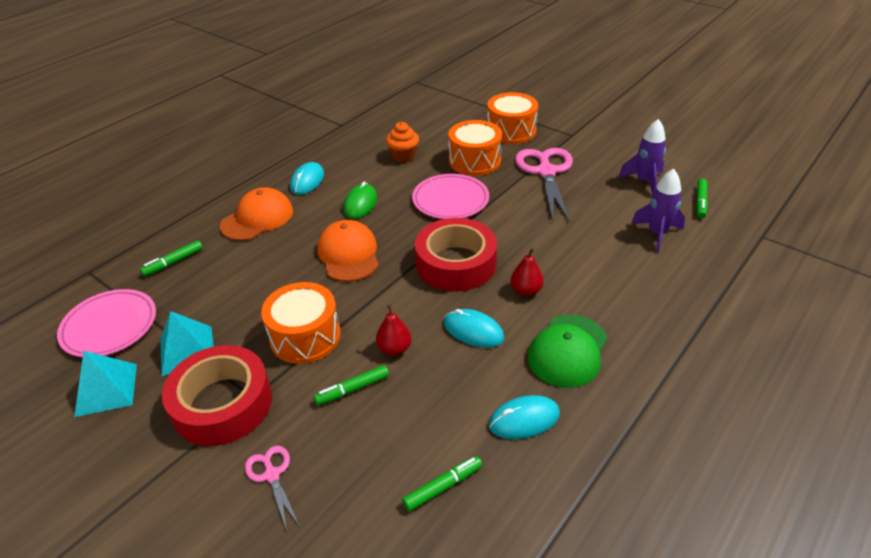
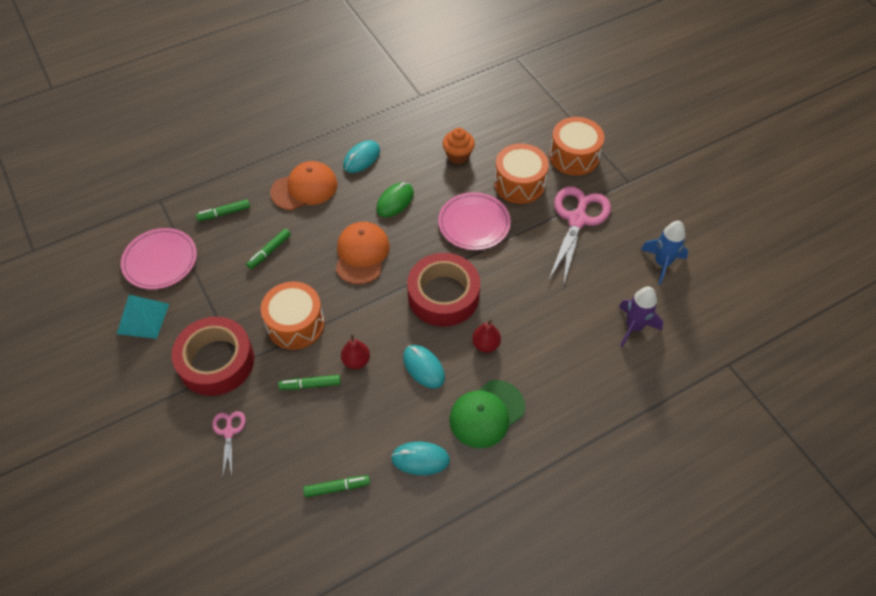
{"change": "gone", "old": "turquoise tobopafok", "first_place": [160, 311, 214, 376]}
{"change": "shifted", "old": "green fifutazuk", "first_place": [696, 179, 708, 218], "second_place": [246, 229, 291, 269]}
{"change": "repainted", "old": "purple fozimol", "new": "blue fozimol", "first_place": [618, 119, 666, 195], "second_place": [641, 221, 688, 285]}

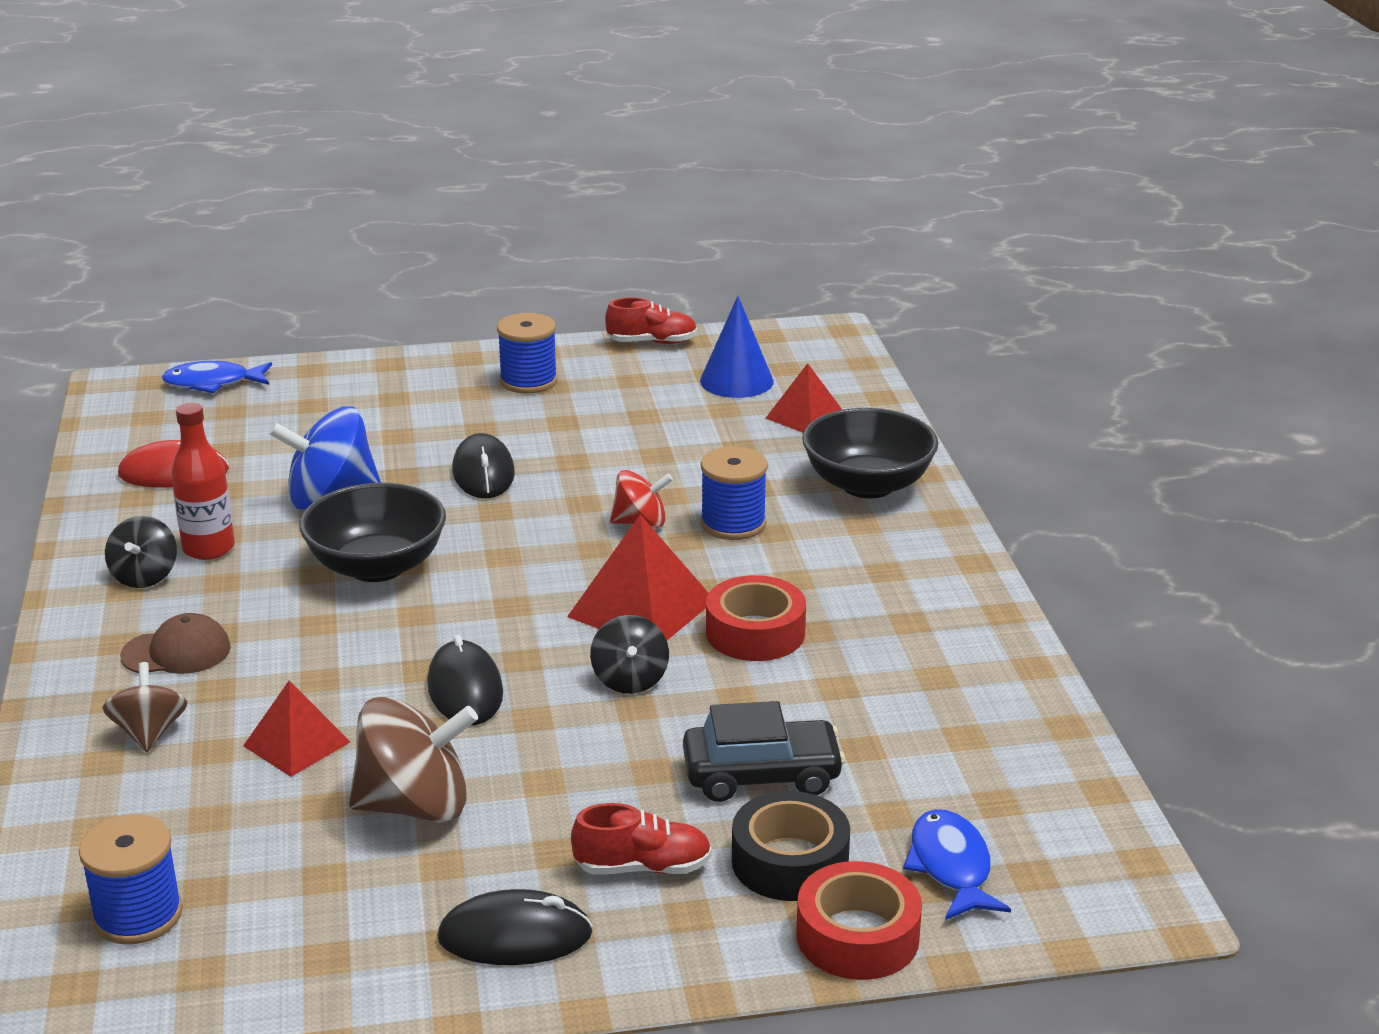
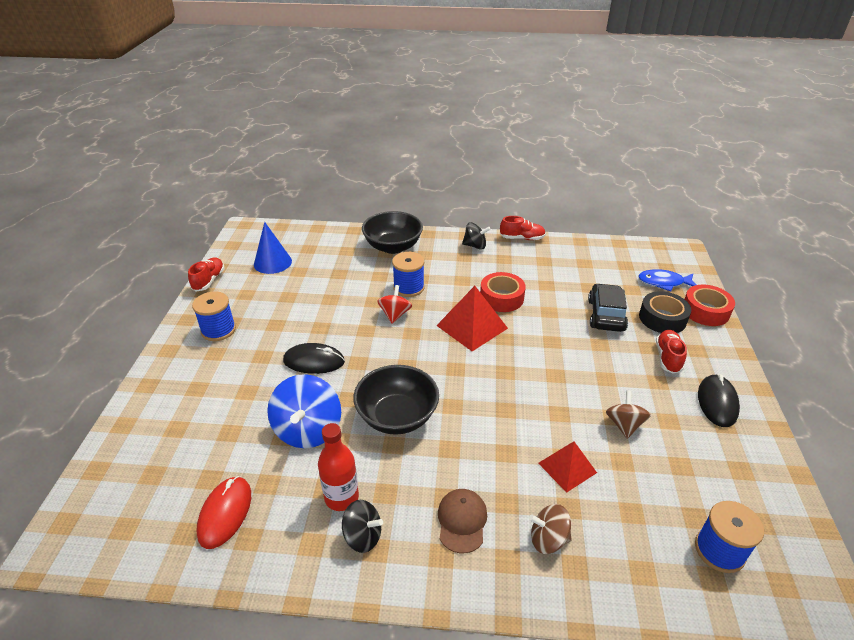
{"change": "gone", "old": "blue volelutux", "first_place": [162, 361, 272, 393]}
{"change": "gone", "old": "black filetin", "first_place": [427, 635, 503, 725]}
{"change": "gone", "old": "red tobopafok", "first_place": [766, 363, 842, 433]}
{"change": "new", "new": "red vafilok", "second_place": [500, 216, 546, 240]}
{"change": "shifted", "old": "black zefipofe", "first_place": [590, 615, 669, 694], "second_place": [462, 222, 491, 250]}
{"change": "scaled", "old": "brown zefipofe", "first_place": [349, 697, 478, 823], "second_place": [606, 390, 651, 439], "factor": 0.59}

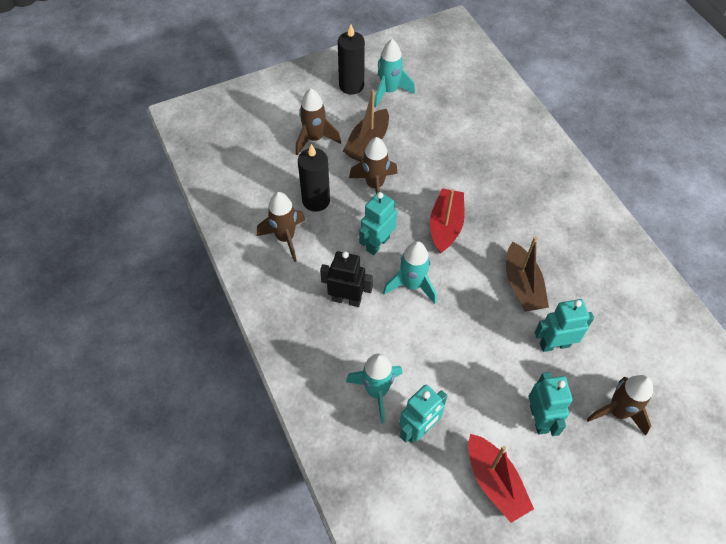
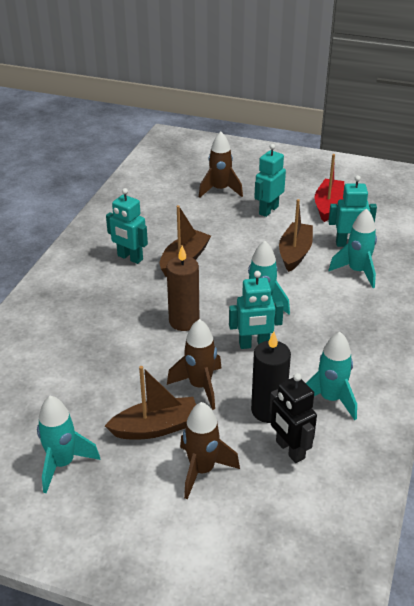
{"change": "gone", "old": "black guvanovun", "first_place": [338, 24, 365, 95]}
{"change": "new", "new": "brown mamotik", "second_place": [279, 199, 313, 272]}
{"change": "shifted", "old": "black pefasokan", "first_place": [320, 251, 373, 307], "second_place": [270, 373, 317, 463]}
{"change": "shifted", "old": "turquoise pefasokan", "first_place": [535, 299, 594, 352], "second_place": [106, 188, 148, 264]}
{"change": "swapped", "old": "red mamotik", "new": "brown guvanovun", "first_place": [430, 188, 464, 254], "second_place": [166, 246, 199, 331]}
{"change": "repainted", "old": "brown fozimol", "new": "turquoise fozimol", "first_place": [257, 192, 305, 262], "second_place": [306, 332, 357, 420]}

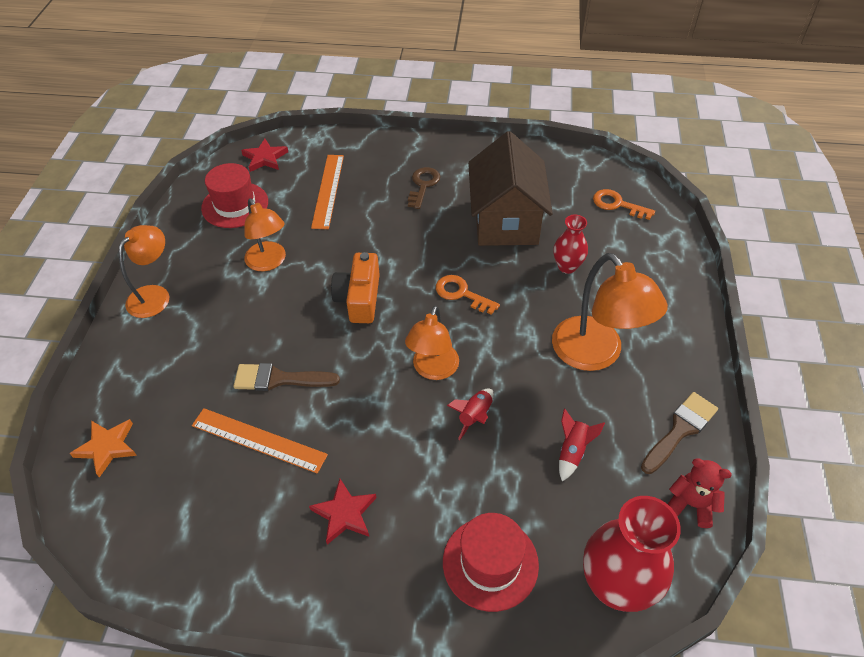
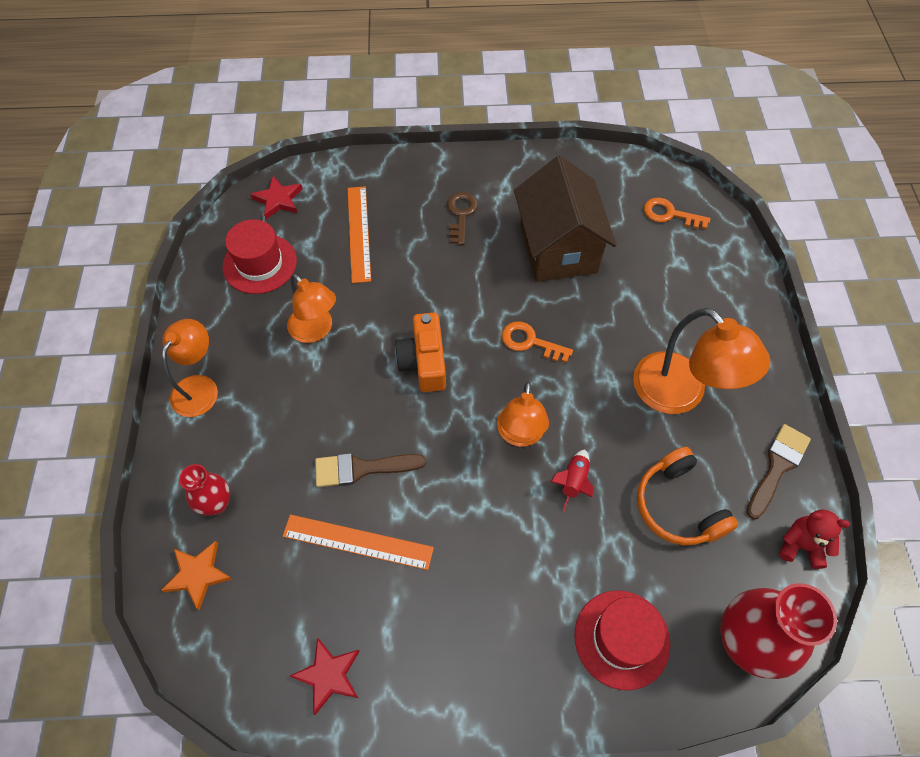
{"change": "shifted", "old": "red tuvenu", "first_place": [309, 479, 377, 545], "second_place": [290, 637, 360, 715]}
{"change": "shifted", "old": "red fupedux", "first_place": [553, 214, 588, 274], "second_place": [179, 464, 230, 516]}
{"change": "swapped", "old": "red fozimol", "new": "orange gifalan", "first_place": [559, 409, 605, 481], "second_place": [637, 447, 738, 545]}

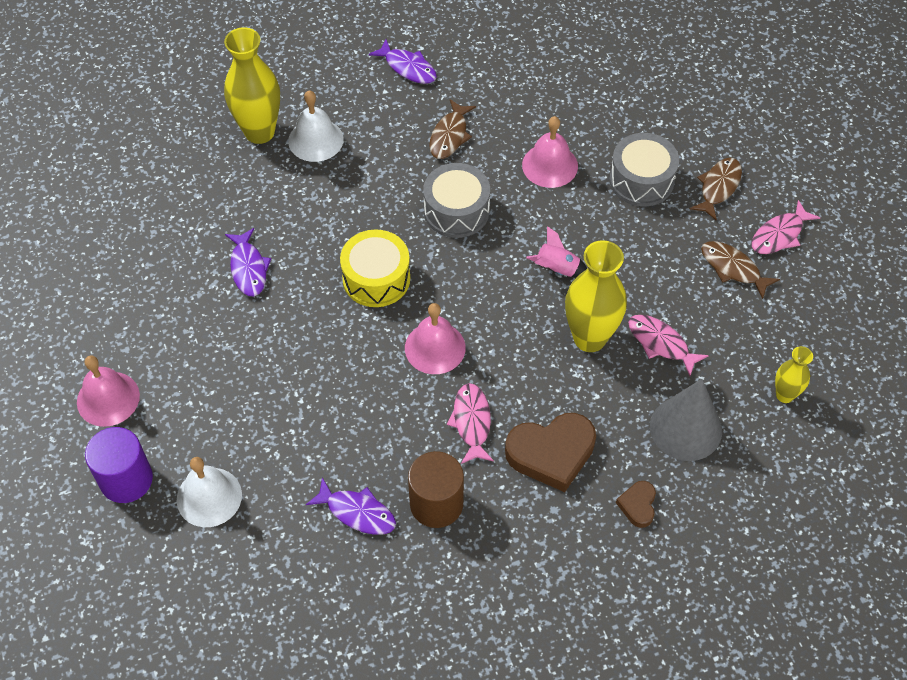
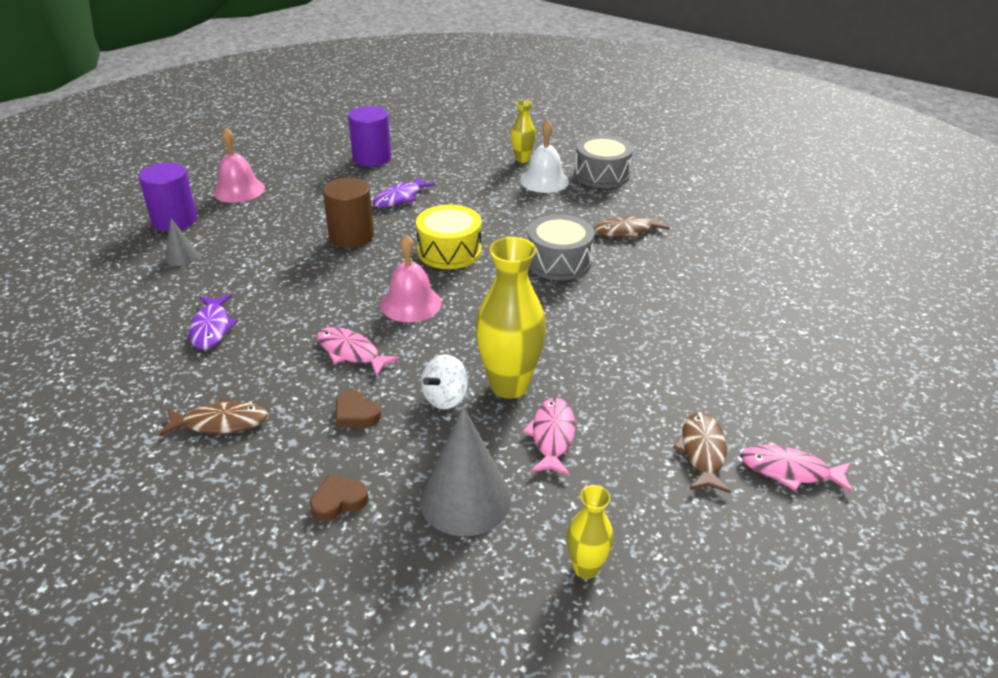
{"change": "gone", "old": "purple volelutux", "first_place": [369, 39, 437, 84]}
{"change": "gone", "old": "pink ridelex", "first_place": [522, 116, 578, 188]}
{"change": "gone", "old": "pink fozimol", "first_place": [526, 226, 587, 277]}
{"change": "new", "new": "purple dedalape", "second_place": [348, 106, 391, 166]}
{"change": "new", "new": "white zefipofe", "second_place": [421, 354, 469, 409]}
{"change": "shifted", "old": "brown dedalape", "first_place": [408, 451, 464, 528], "second_place": [323, 177, 374, 248]}
{"change": "shifted", "old": "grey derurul", "first_place": [609, 133, 679, 206], "second_place": [574, 135, 633, 188]}
{"change": "shifted", "old": "brown volelutux", "first_place": [690, 158, 742, 221], "second_place": [159, 398, 268, 436]}
{"change": "swapped", "old": "white ridelex", "new": "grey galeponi", "first_place": [177, 457, 242, 527], "second_place": [165, 218, 198, 266]}
{"change": "rotated", "old": "pink volelutux", "first_place": [447, 383, 494, 464], "second_place": [317, 327, 400, 377], "degrees": -105}
{"change": "scaled", "old": "yellow fupedux", "first_place": [224, 27, 280, 144], "second_place": [511, 100, 536, 163], "factor": 0.54}
{"change": "scaled", "old": "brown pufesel", "first_place": [505, 413, 596, 492], "second_place": [336, 390, 381, 427], "factor": 0.5}

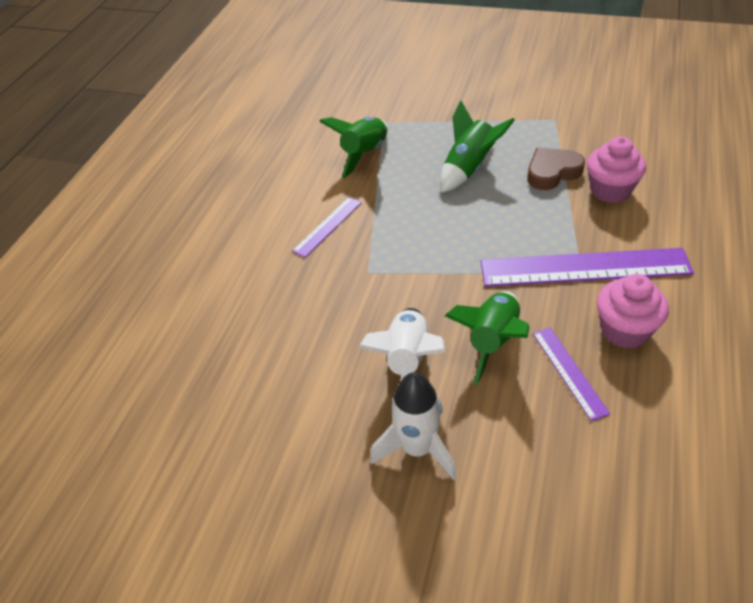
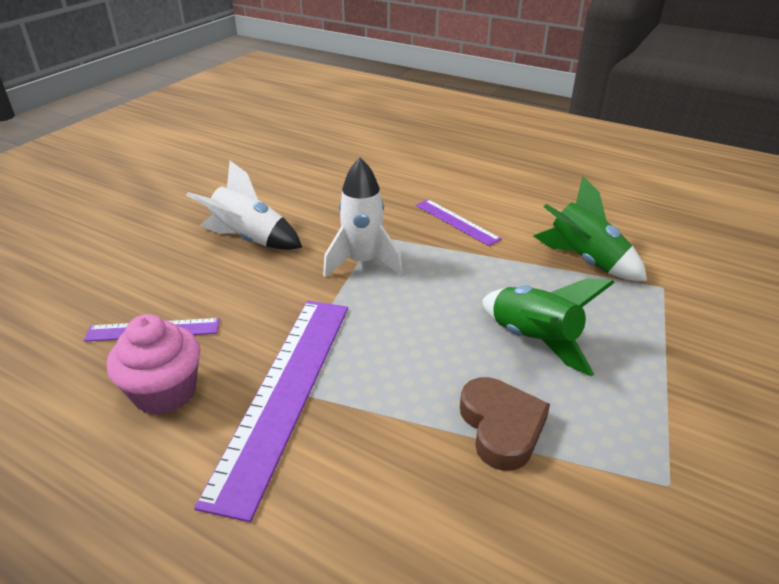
{"change": "gone", "old": "green fozimol", "first_place": [445, 291, 530, 386]}
{"change": "gone", "old": "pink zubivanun", "first_place": [587, 136, 646, 203]}
{"change": "shifted", "old": "white fozimol", "first_place": [370, 372, 457, 480], "second_place": [323, 158, 403, 277]}

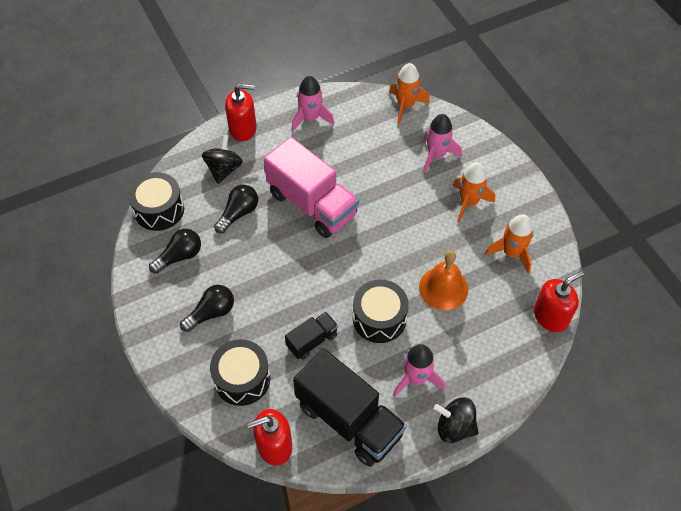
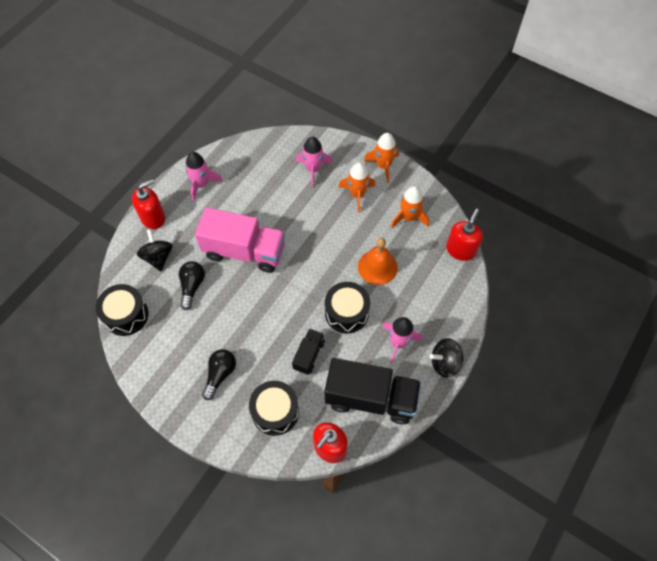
{"change": "gone", "old": "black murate", "first_place": [149, 229, 201, 274]}
{"change": "shifted", "old": "orange fozimol", "first_place": [389, 63, 430, 124], "second_place": [364, 133, 399, 183]}

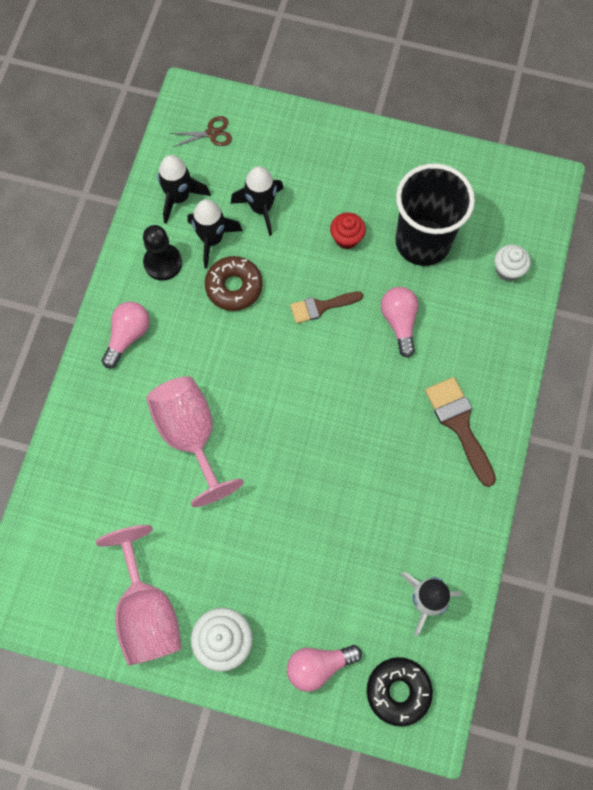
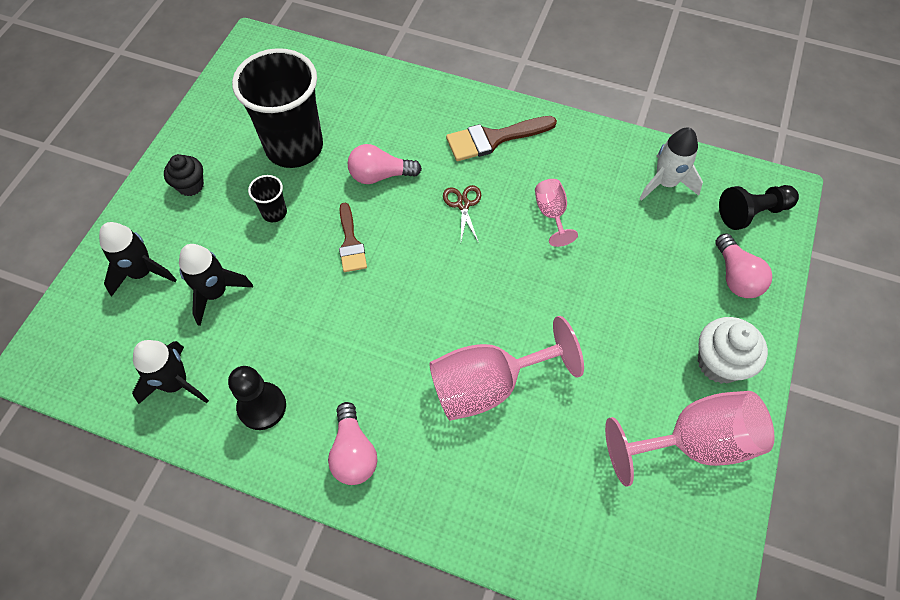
{"change": "gone", "old": "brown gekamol", "first_place": [205, 256, 262, 311]}
{"change": "gone", "old": "white zubivanun", "first_place": [494, 244, 531, 281]}
{"change": "new", "new": "black zubivanun", "second_place": [164, 154, 204, 196]}
{"change": "new", "new": "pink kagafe", "second_place": [535, 179, 578, 247]}
{"change": "shifted", "old": "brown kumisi", "first_place": [170, 116, 232, 147], "second_place": [443, 185, 481, 243]}
{"change": "shifted", "old": "black fozimol", "first_place": [187, 199, 243, 269], "second_place": [99, 222, 177, 297]}
{"change": "swapped", "old": "red zubivanun", "new": "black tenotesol", "first_place": [330, 213, 366, 249], "second_place": [248, 175, 287, 222]}
{"change": "swapped", "old": "black gekamol", "new": "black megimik", "first_place": [367, 657, 433, 726], "second_place": [719, 185, 799, 230]}
{"change": "rotated", "old": "pink murate", "first_place": [102, 302, 150, 368], "second_place": [328, 402, 377, 485], "degrees": -135}

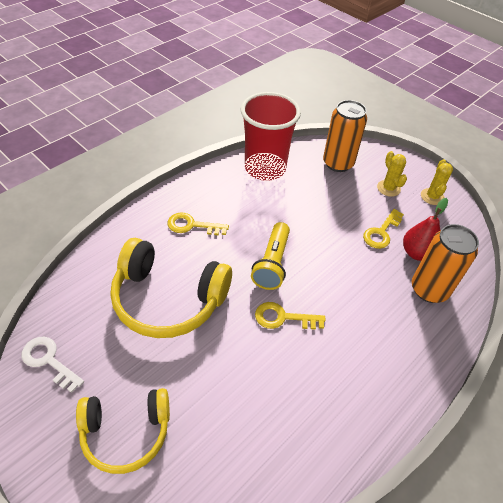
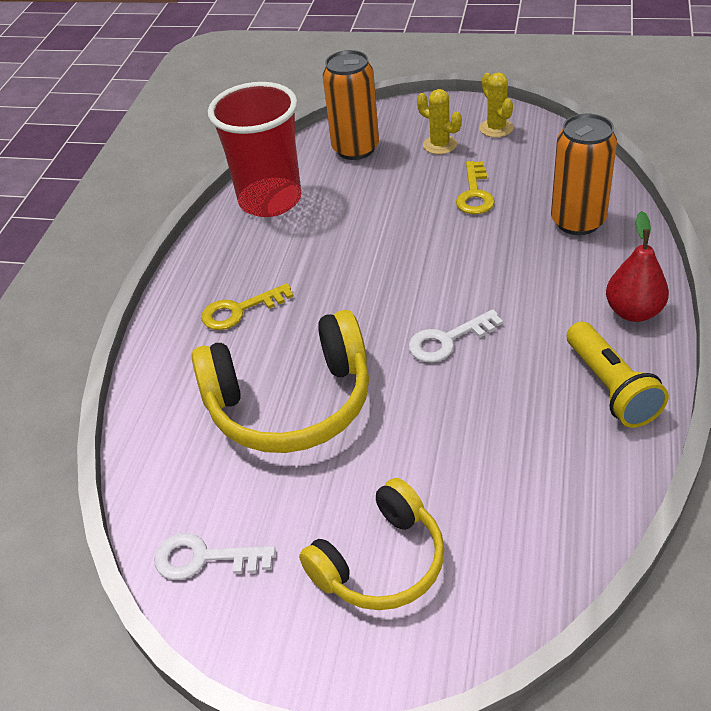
{"change": "shifted", "old": "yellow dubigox", "first_place": [251, 222, 290, 290], "second_place": [567, 322, 669, 428]}
{"change": "shifted", "old": "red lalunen", "first_place": [403, 198, 448, 261], "second_place": [606, 211, 669, 322]}
{"change": "repainted", "old": "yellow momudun", "new": "white momudun", "first_place": [255, 302, 326, 330], "second_place": [409, 309, 503, 363]}

